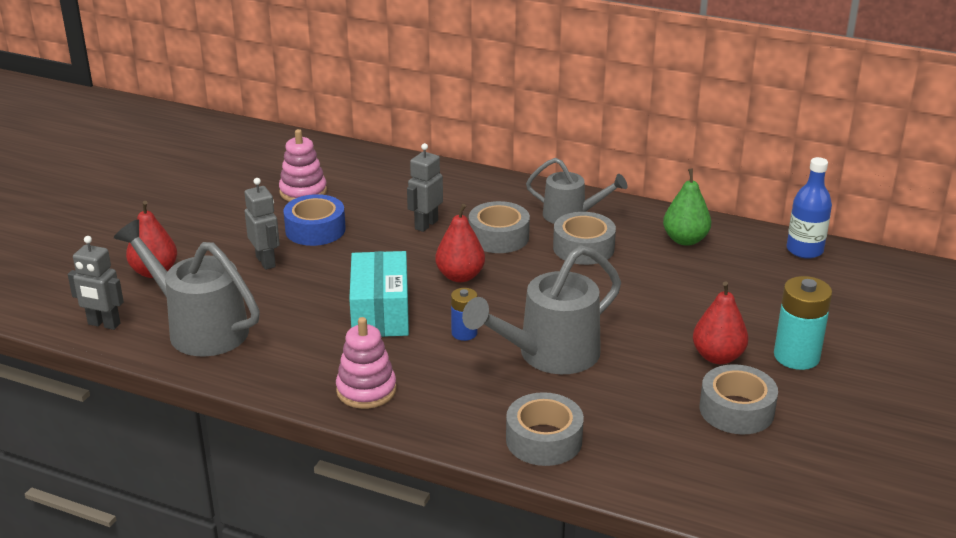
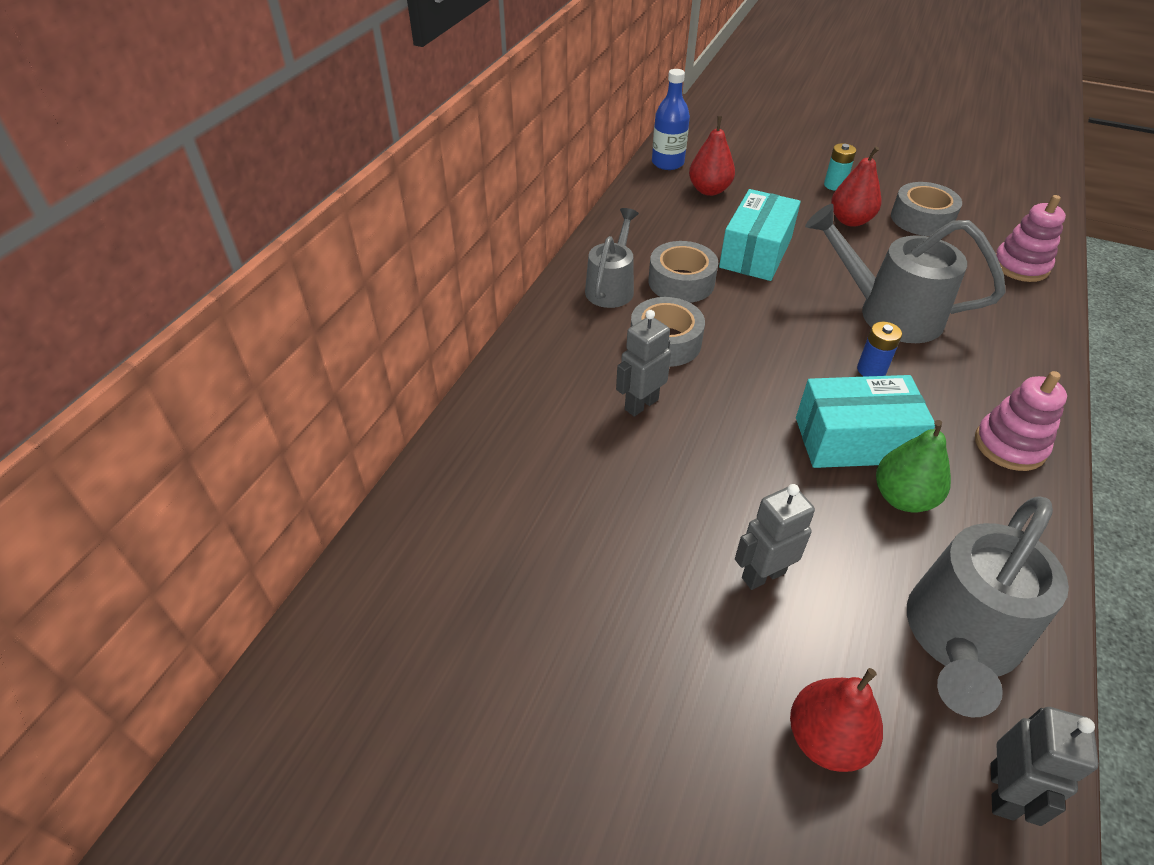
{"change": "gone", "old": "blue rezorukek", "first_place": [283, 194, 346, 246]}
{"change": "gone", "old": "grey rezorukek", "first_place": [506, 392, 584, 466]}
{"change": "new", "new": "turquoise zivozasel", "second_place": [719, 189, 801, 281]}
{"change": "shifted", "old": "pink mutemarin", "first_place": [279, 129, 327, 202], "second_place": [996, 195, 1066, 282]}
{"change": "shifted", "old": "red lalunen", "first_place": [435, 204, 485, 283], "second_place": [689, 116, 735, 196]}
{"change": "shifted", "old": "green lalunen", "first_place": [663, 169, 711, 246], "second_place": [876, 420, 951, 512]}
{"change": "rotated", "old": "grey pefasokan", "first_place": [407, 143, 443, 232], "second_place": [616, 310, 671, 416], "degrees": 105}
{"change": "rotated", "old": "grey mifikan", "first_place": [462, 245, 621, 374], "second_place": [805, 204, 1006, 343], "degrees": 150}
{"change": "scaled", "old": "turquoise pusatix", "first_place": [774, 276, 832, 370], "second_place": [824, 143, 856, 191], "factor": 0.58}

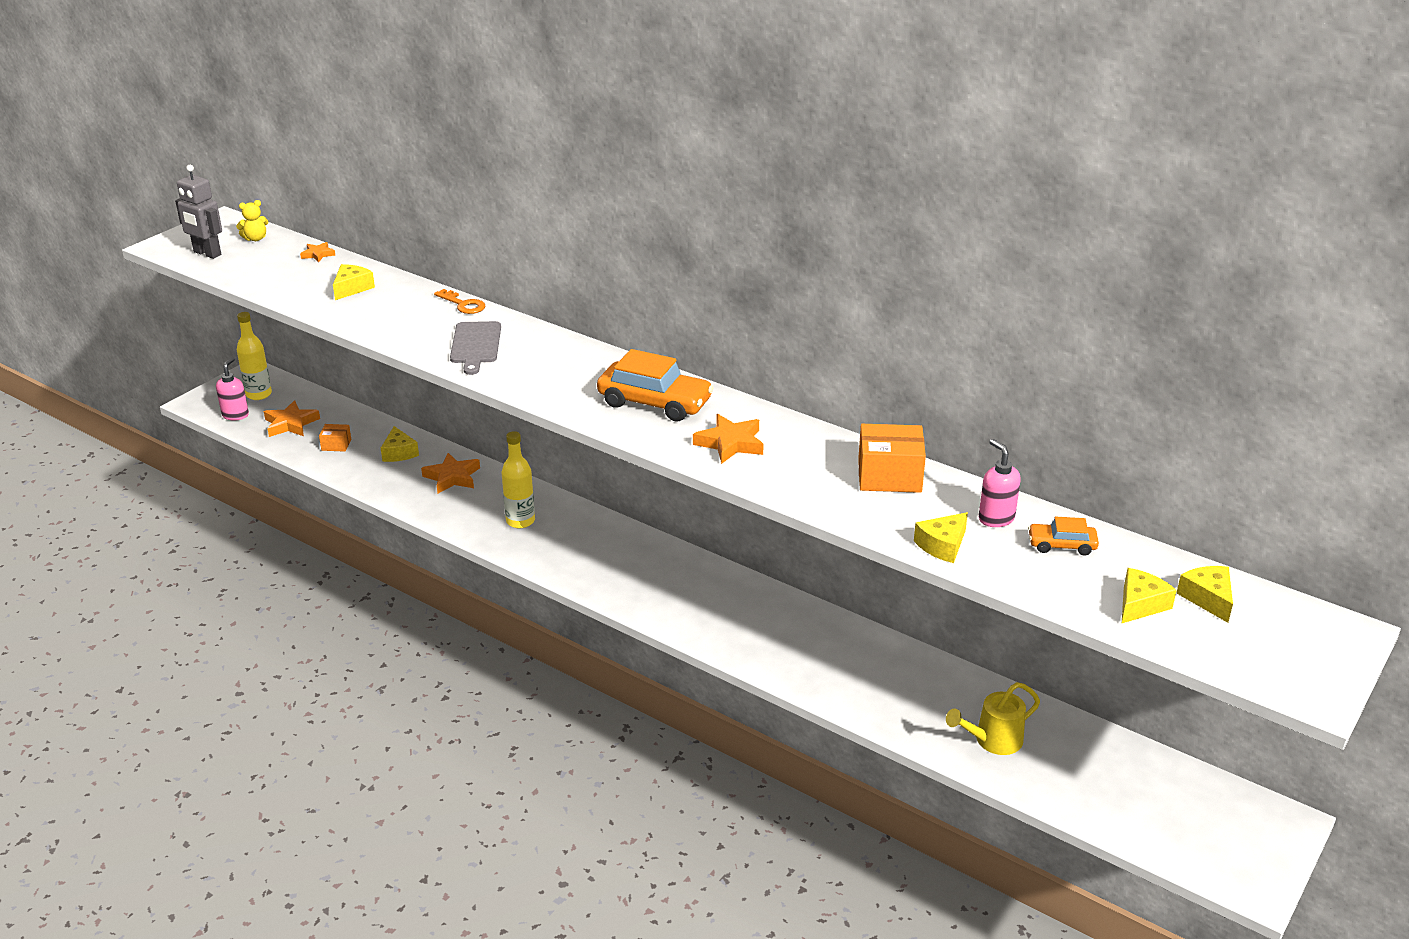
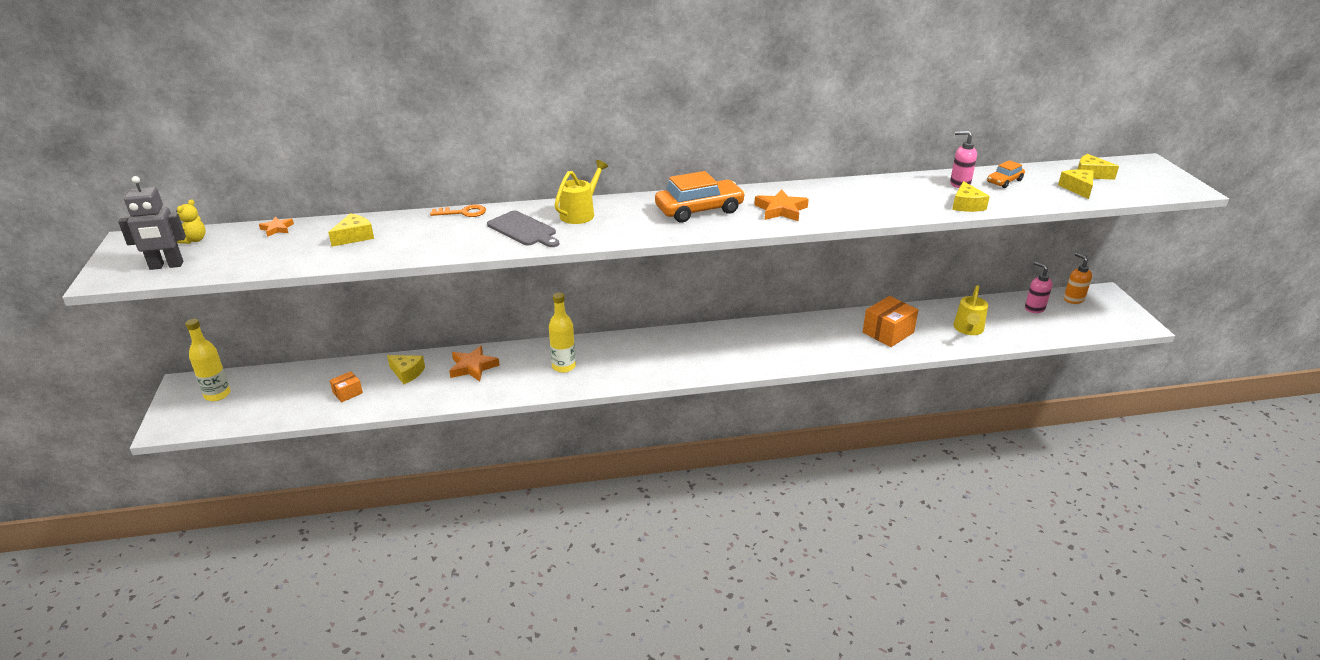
{"change": "gone", "old": "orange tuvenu", "first_place": [264, 400, 320, 437]}
{"change": "new", "new": "yellow mifikan", "second_place": [554, 160, 608, 224]}
{"change": "new", "new": "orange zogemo", "second_place": [1064, 253, 1092, 304]}
{"change": "shifted", "old": "pink zogemo", "first_place": [216, 357, 249, 421], "second_place": [1025, 261, 1052, 313]}
{"change": "shifted", "old": "orange zivozasel", "first_place": [858, 424, 926, 493], "second_place": [863, 296, 918, 347]}
{"change": "rotated", "old": "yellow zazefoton", "first_place": [333, 264, 375, 300], "second_place": [328, 213, 374, 247], "degrees": 60}

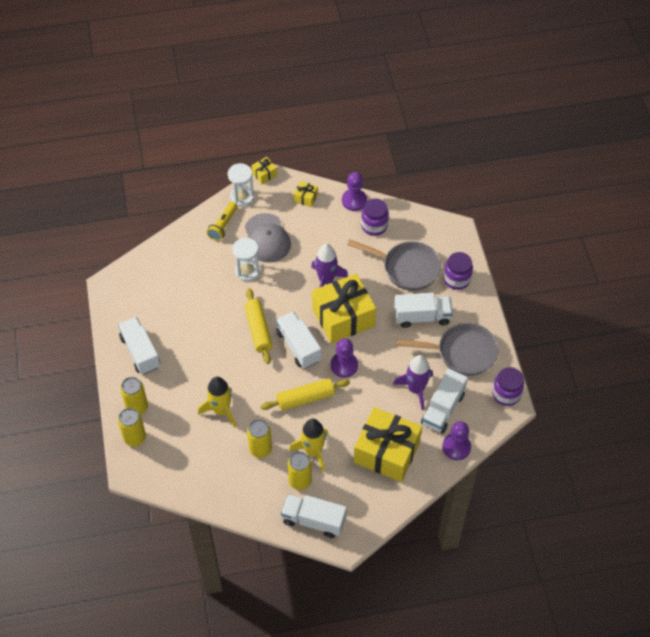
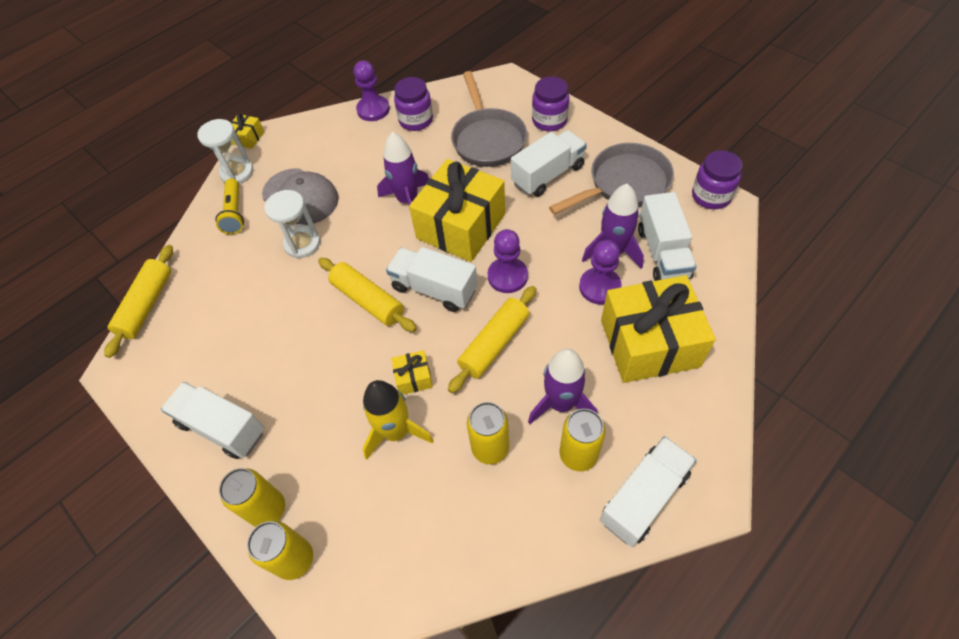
{"change": "new", "new": "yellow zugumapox", "second_place": [104, 245, 173, 358]}
{"change": "shifted", "old": "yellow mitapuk", "first_place": [294, 181, 318, 207], "second_place": [391, 350, 433, 395]}
{"change": "shifted", "old": "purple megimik", "first_place": [442, 421, 471, 460], "second_place": [579, 240, 622, 305]}
{"change": "repainted", "old": "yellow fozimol", "new": "purple fozimol", "first_place": [289, 419, 328, 472], "second_place": [528, 348, 598, 424]}
{"change": "rotated", "old": "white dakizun", "first_place": [281, 494, 347, 538], "second_place": [600, 436, 696, 547], "degrees": 150}
{"change": "rotated", "old": "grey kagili", "first_place": [347, 239, 441, 291], "second_place": [451, 71, 527, 167], "degrees": 90}

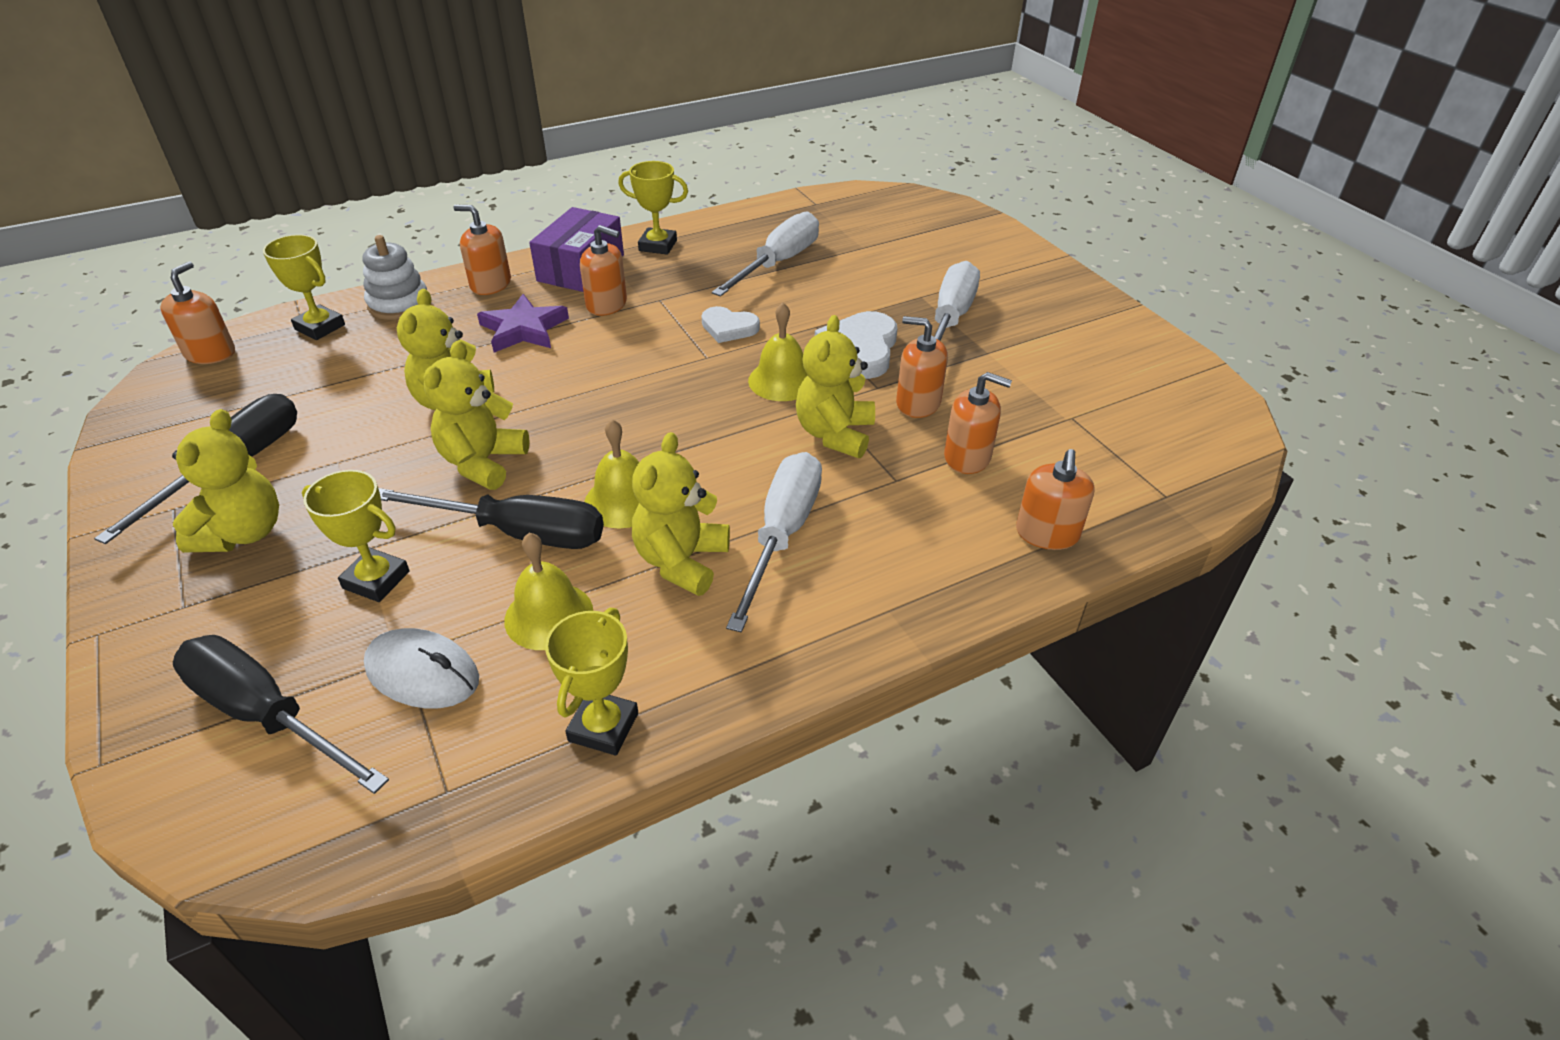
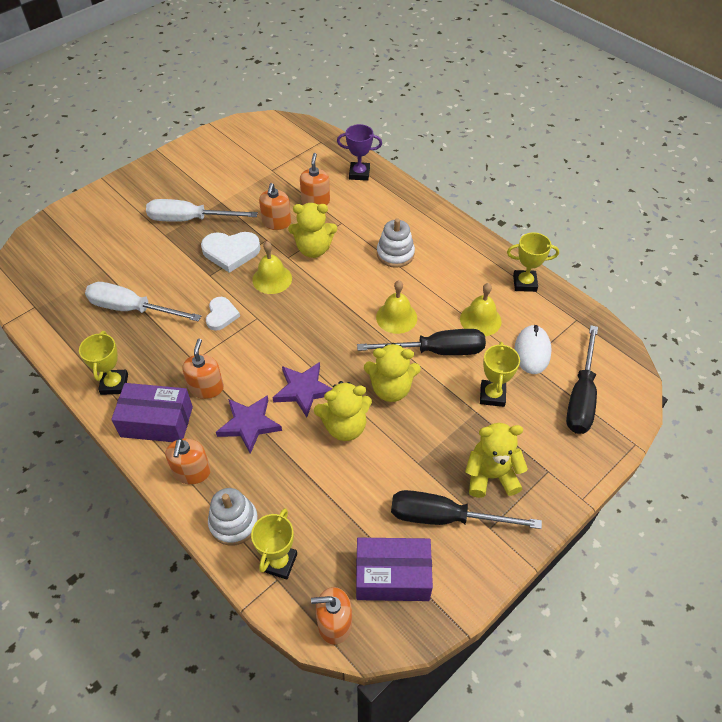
{"change": "gone", "old": "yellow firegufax", "first_place": [632, 432, 730, 596]}
{"change": "new", "new": "purple tuvenu", "second_place": [273, 362, 332, 417]}
{"change": "new", "new": "purple zivozasel", "second_place": [356, 538, 433, 601]}
{"change": "swapped", "old": "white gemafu", "new": "white mutemarin", "first_place": [726, 452, 822, 632], "second_place": [377, 218, 415, 268]}
{"change": "swapped", "old": "orange zogemo", "new": "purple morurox", "first_place": [1016, 449, 1095, 550], "second_place": [337, 124, 382, 181]}
{"change": "rotated", "old": "black gemafu", "first_place": [378, 488, 604, 549], "second_place": [357, 329, 486, 355], "degrees": 90}

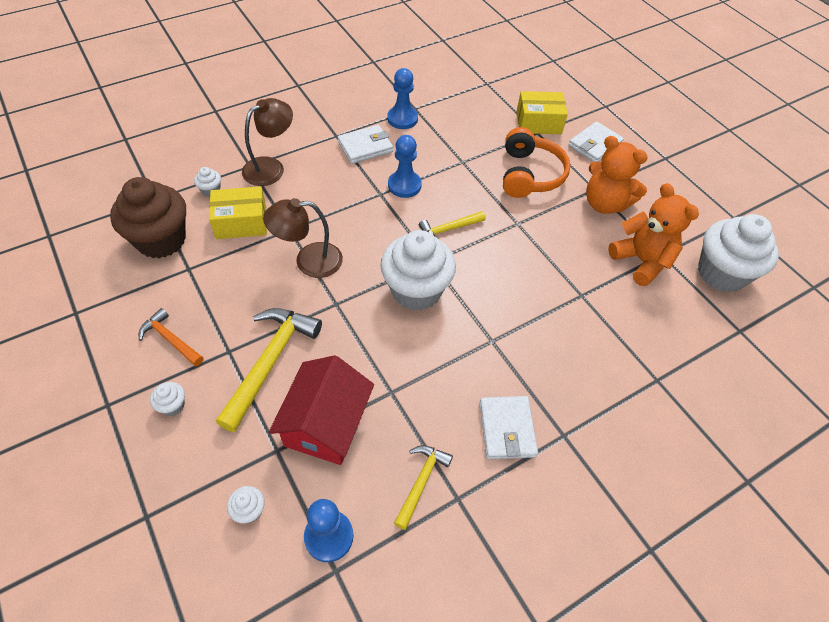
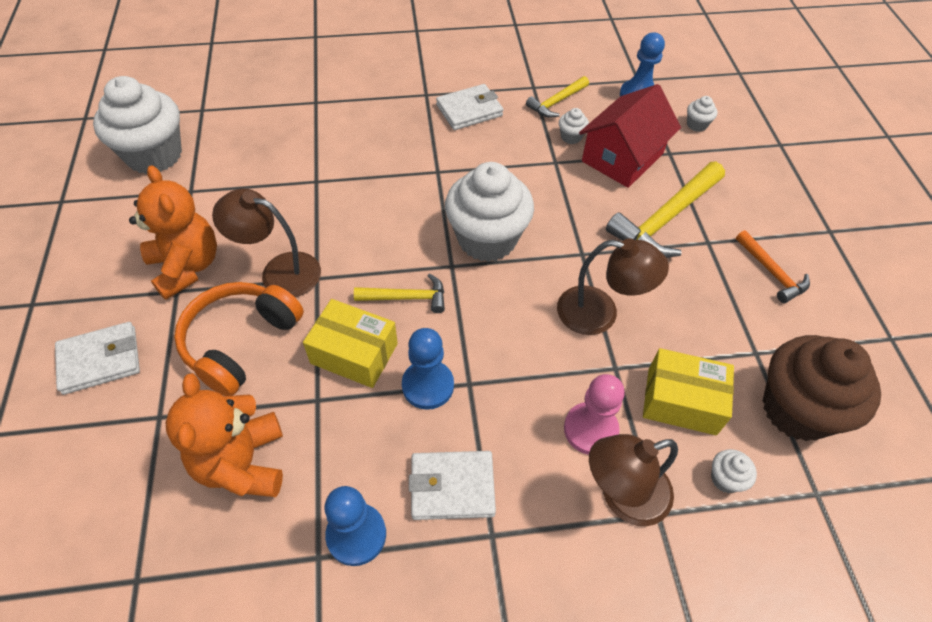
{"change": "new", "new": "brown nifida", "second_place": [212, 189, 321, 297]}
{"change": "new", "new": "pink megimik", "second_place": [564, 374, 625, 455]}
{"change": "shifted", "old": "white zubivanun", "first_place": [150, 382, 185, 416], "second_place": [559, 108, 589, 144]}
{"change": "shifted", "old": "yellow zivozasel", "first_place": [516, 91, 568, 134], "second_place": [303, 299, 398, 388]}
{"change": "shifted", "old": "orange firegufax", "first_place": [608, 183, 699, 286], "second_place": [166, 373, 283, 497]}
{"change": "rotated", "old": "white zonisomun", "first_place": [480, 396, 538, 459], "second_place": [436, 84, 504, 130], "degrees": 45}

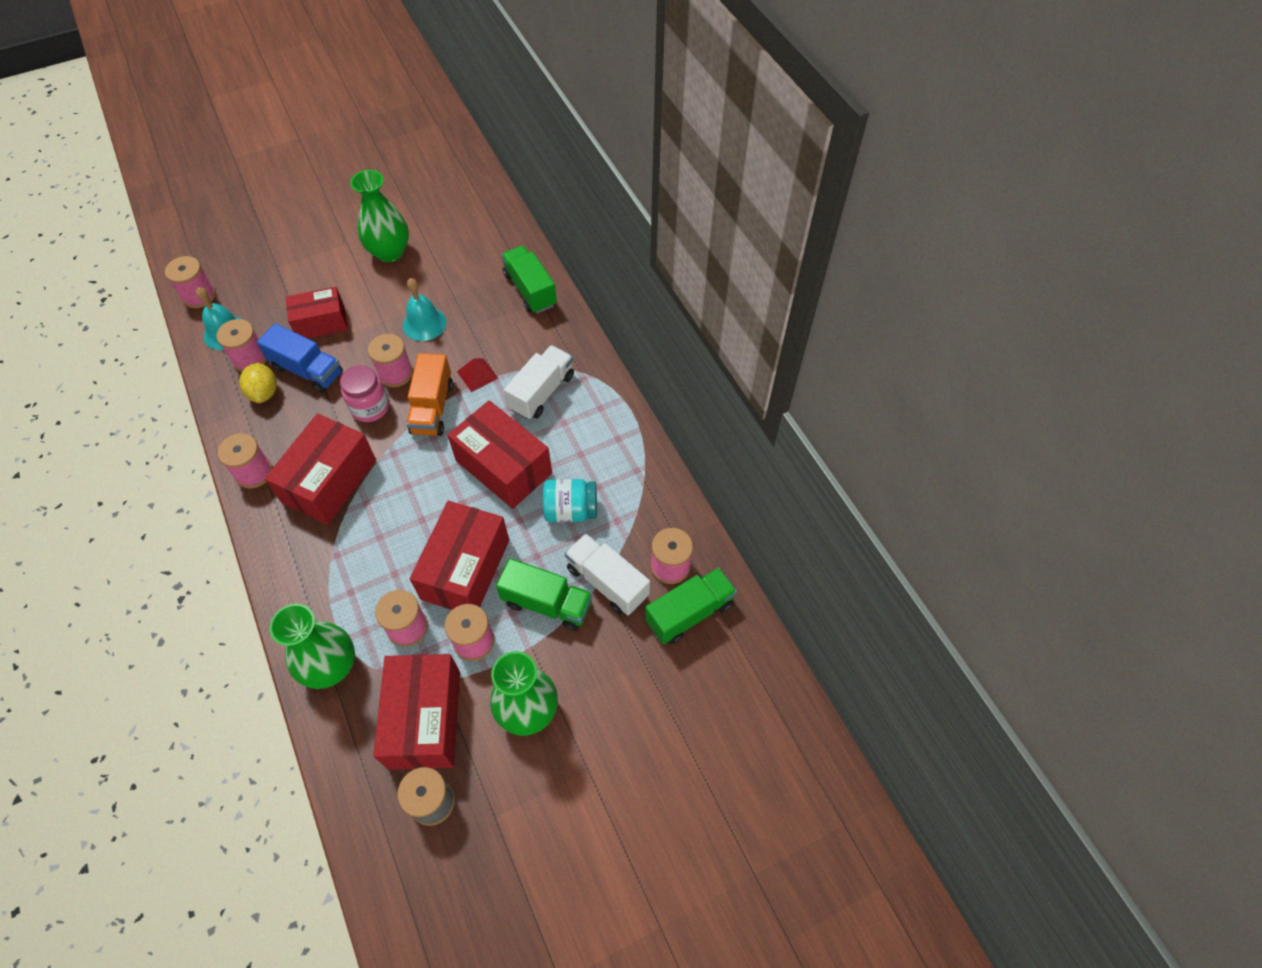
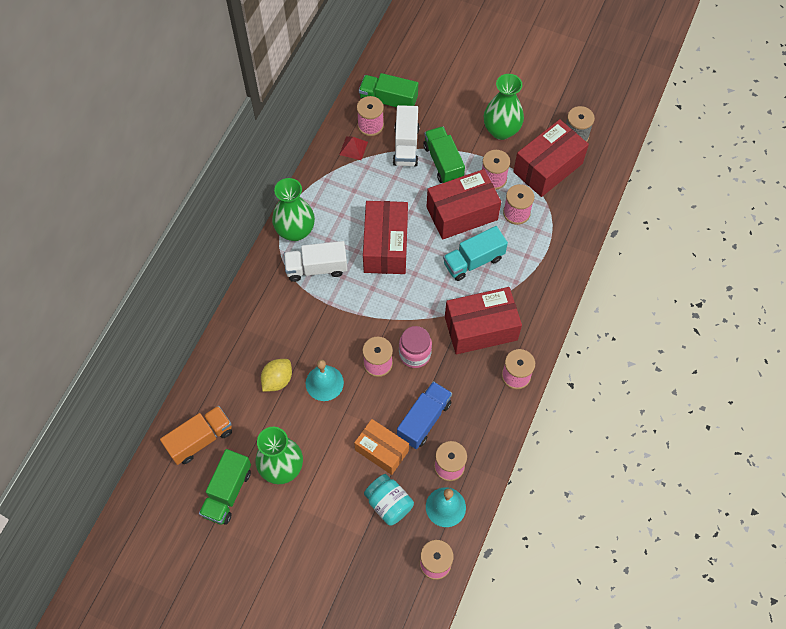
{"change": "new", "new": "turquoise dakizun", "second_place": [443, 226, 508, 281]}
{"change": "shifted", "old": "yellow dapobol", "first_place": [239, 363, 277, 403], "second_place": [261, 359, 292, 392]}
{"change": "shifted", "old": "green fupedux", "first_place": [269, 604, 355, 689], "second_place": [272, 178, 315, 241]}
{"change": "shifted", "old": "orange dakizun", "first_place": [406, 353, 453, 436], "second_place": [160, 406, 232, 465]}
{"change": "shifted", "old": "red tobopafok", "first_place": [457, 358, 498, 392], "second_place": [339, 136, 368, 160]}
{"change": "shifted", "old": "green dakizun", "first_place": [501, 246, 557, 314], "second_place": [199, 449, 251, 525]}
{"change": "shifted", "old": "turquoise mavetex", "first_place": [543, 479, 597, 522], "second_place": [364, 474, 414, 525]}
{"change": "repainted", "old": "red zivozasel", "new": "orange zivozasel", "first_place": [285, 287, 348, 338], "second_place": [354, 419, 409, 475]}
{"change": "rotated", "old": "blue dakizun", "first_place": [257, 323, 343, 393], "second_place": [397, 381, 452, 449], "degrees": 45}

